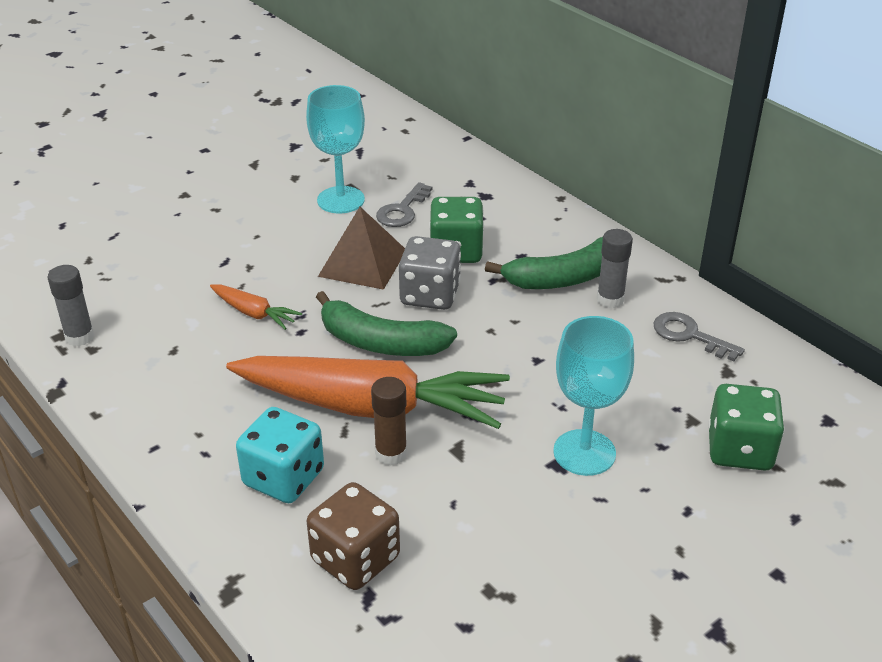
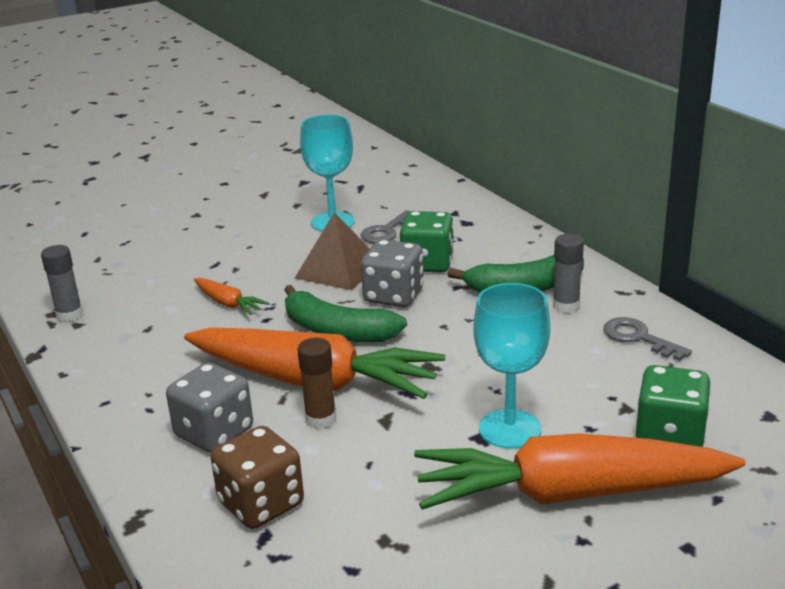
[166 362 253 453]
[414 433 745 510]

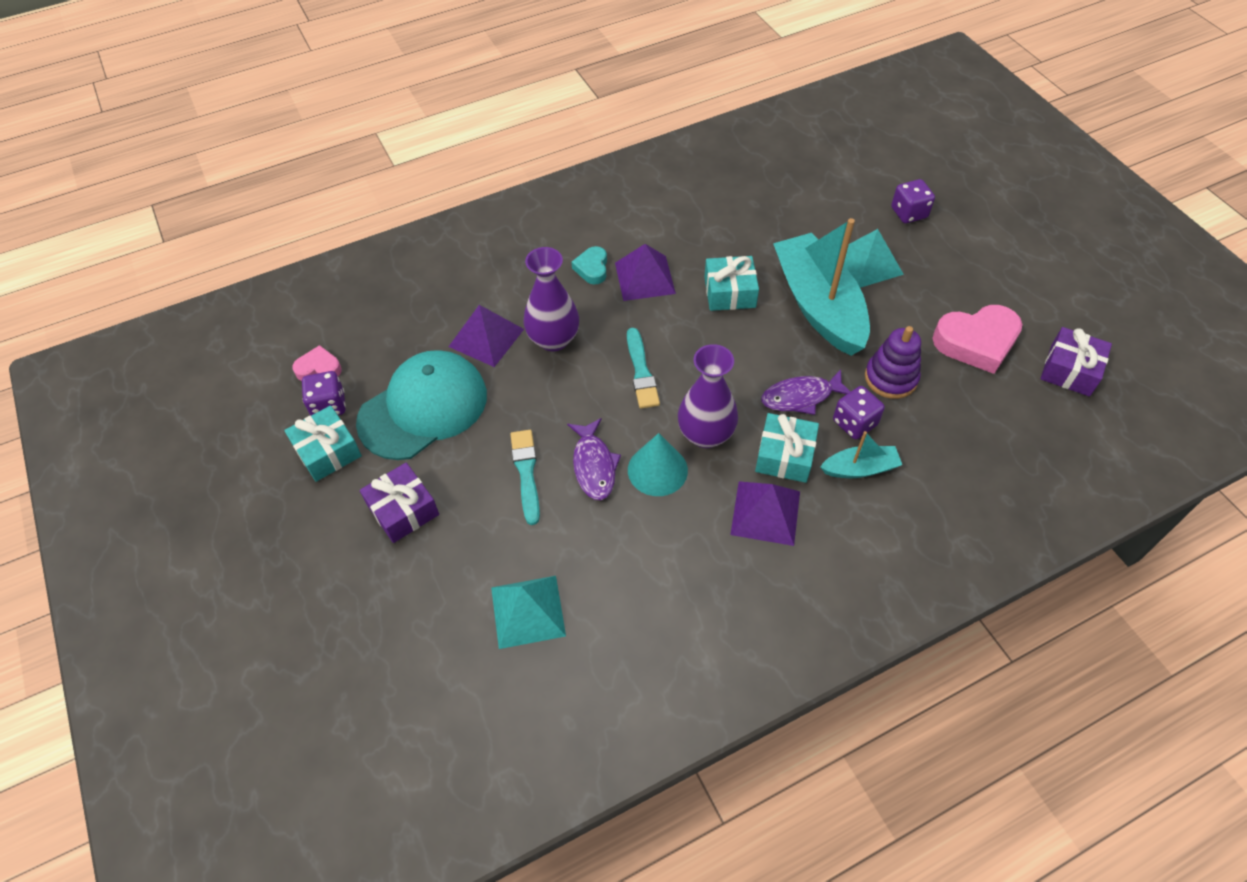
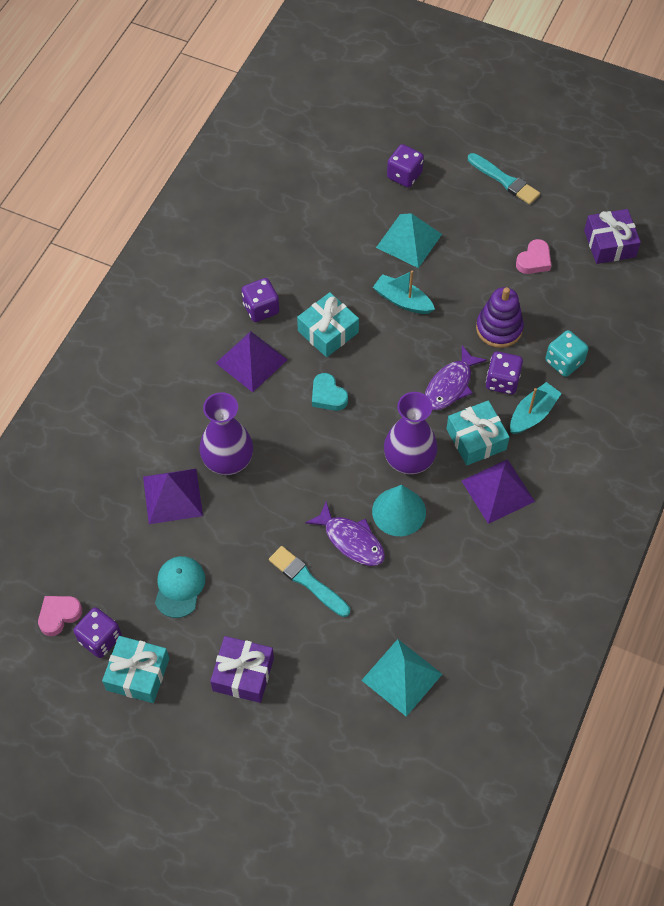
[155 556 205 618]
[242 278 279 322]
[312 373 348 411]
[373 270 435 314]
[468 153 540 205]
[516 239 551 274]
[545 330 589 377]

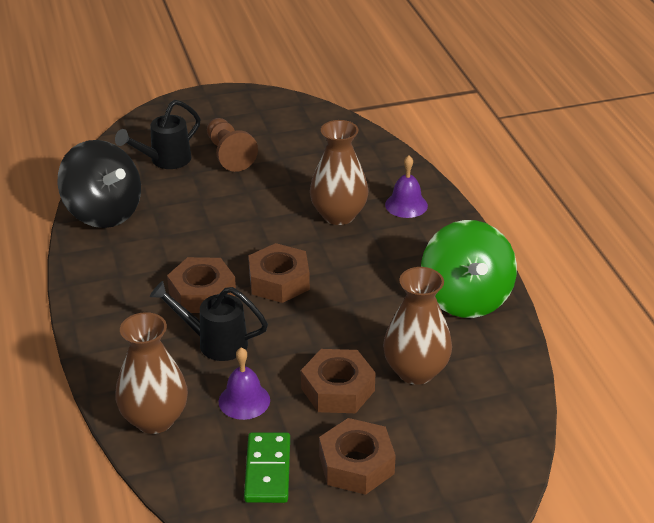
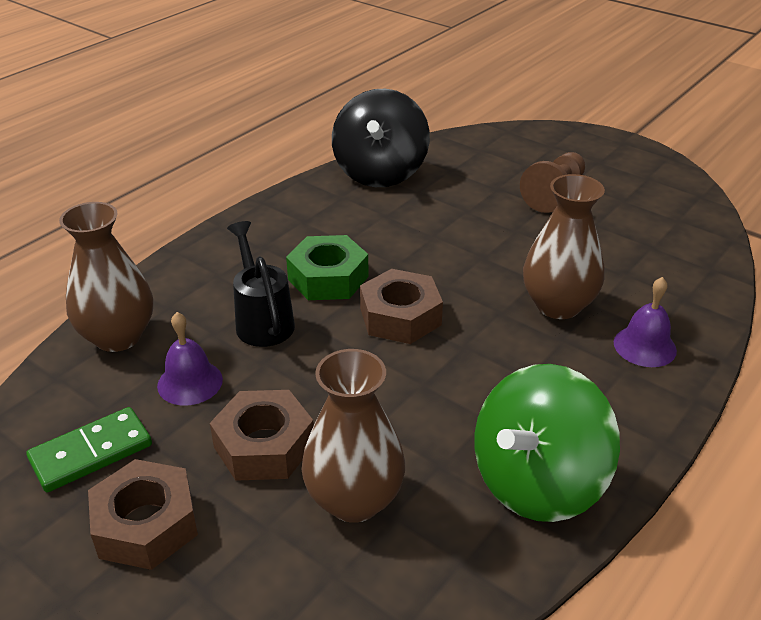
[286 235 369 300]
[115 100 201 169] (first image)

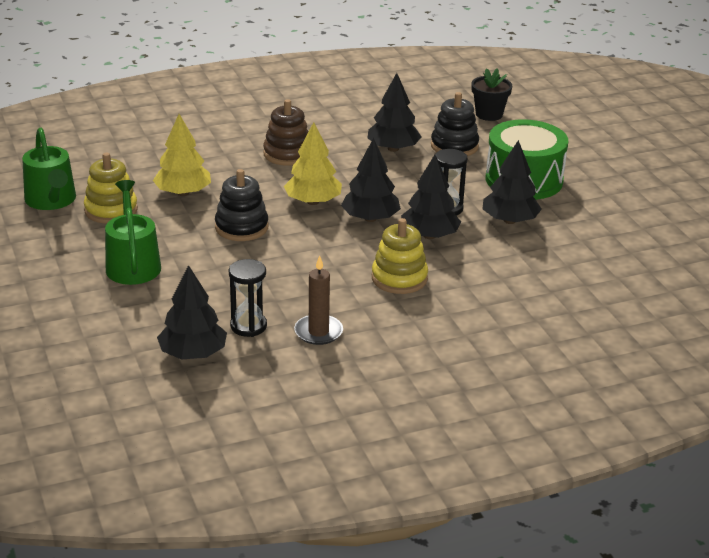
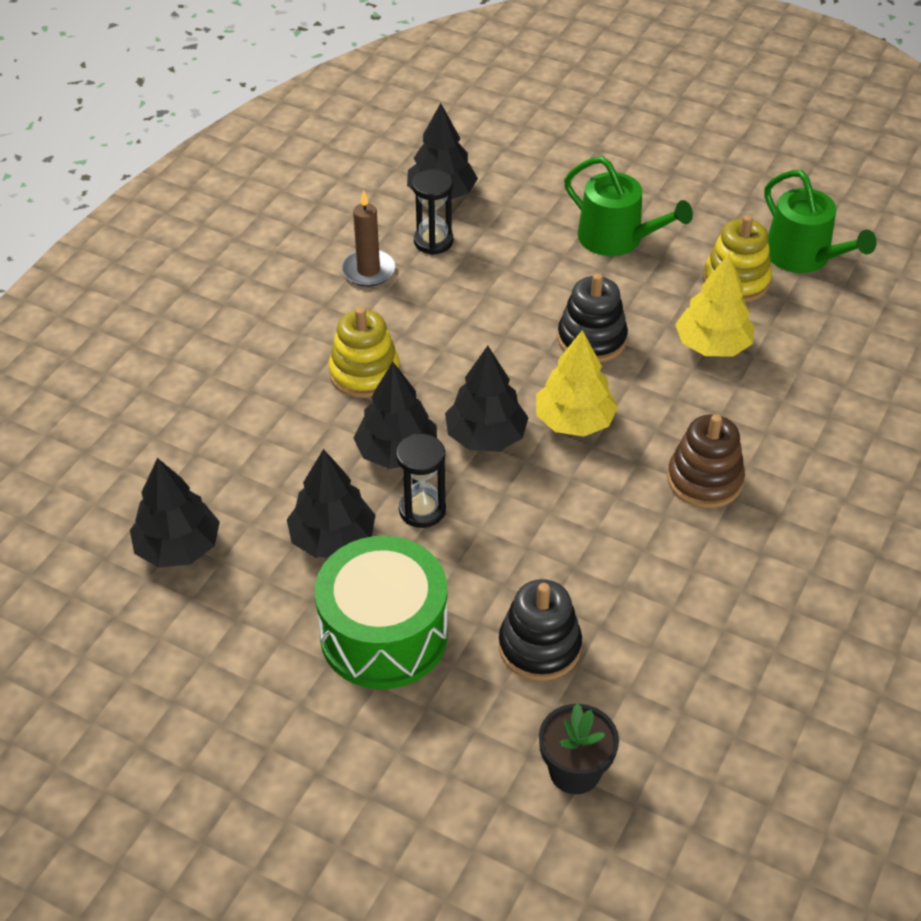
[130 458 220 568]
[764 170 877 273]

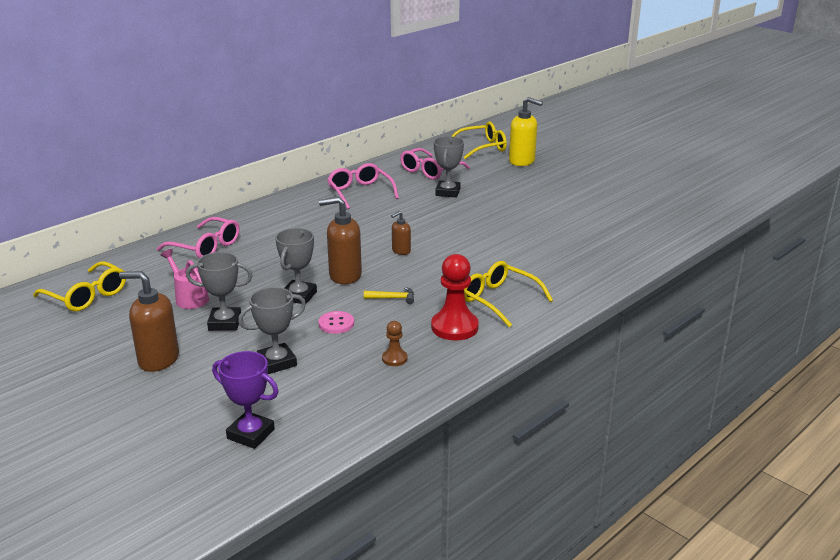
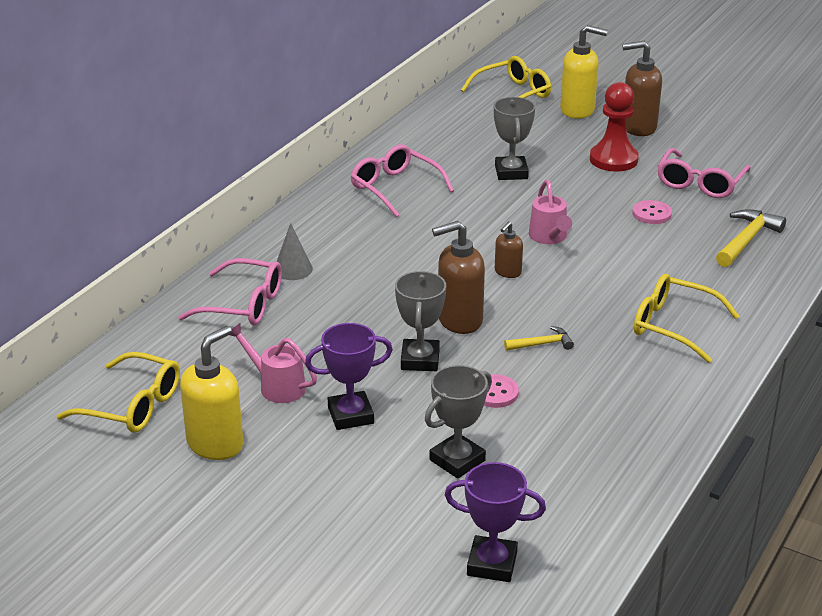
[180 326 243 460]
[277 223 313 280]
[305 323 393 430]
[529 180 572 244]
[590 82 639 172]
[622 41 662 136]
[632 200 672 224]
[657 148 751 198]
[716 209 786 267]
[382 321 407 366] (first image)

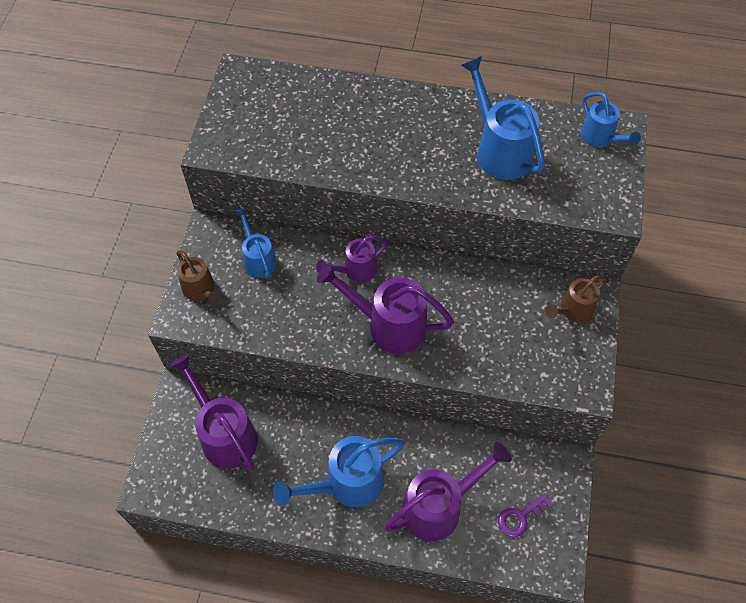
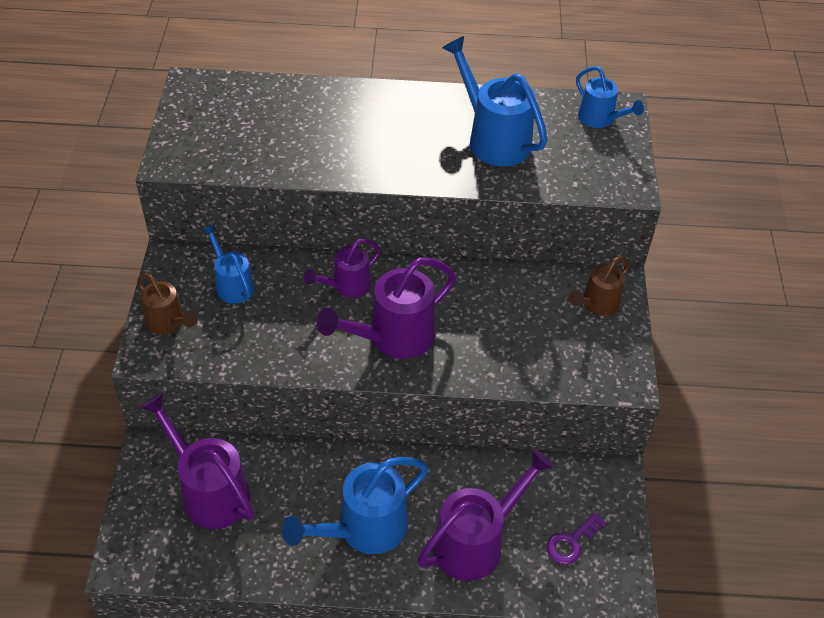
[317 258 456 359]

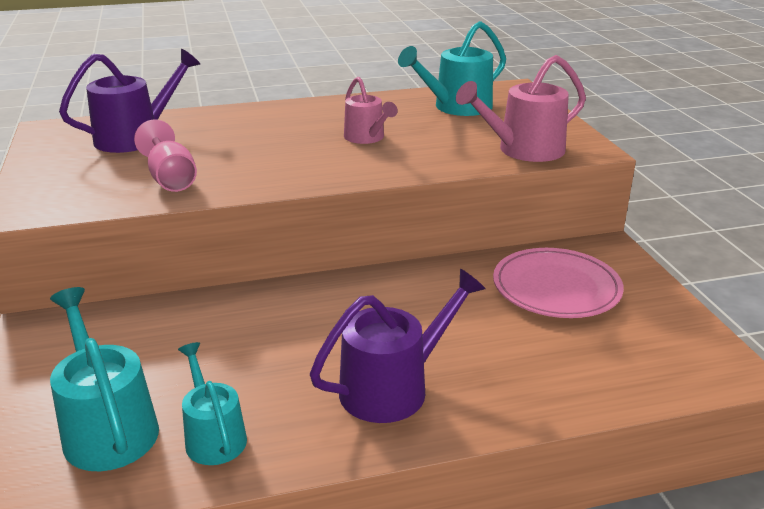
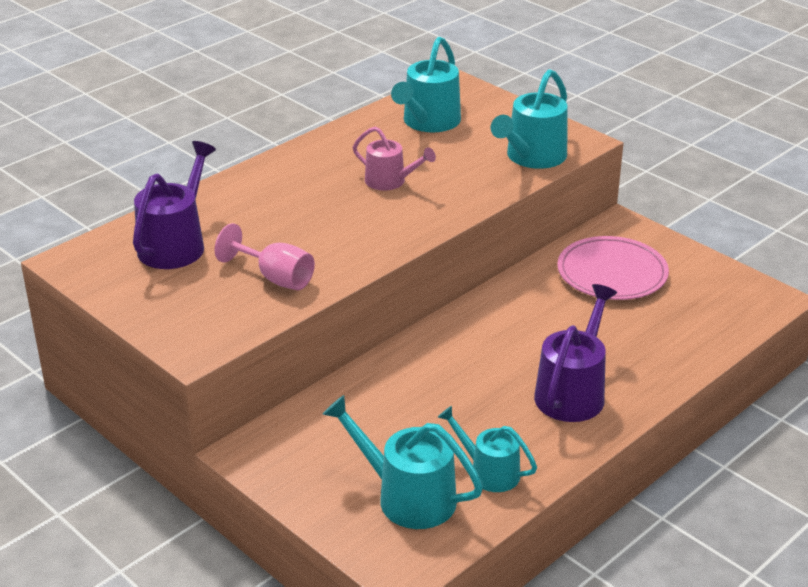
[491 69 567 169]

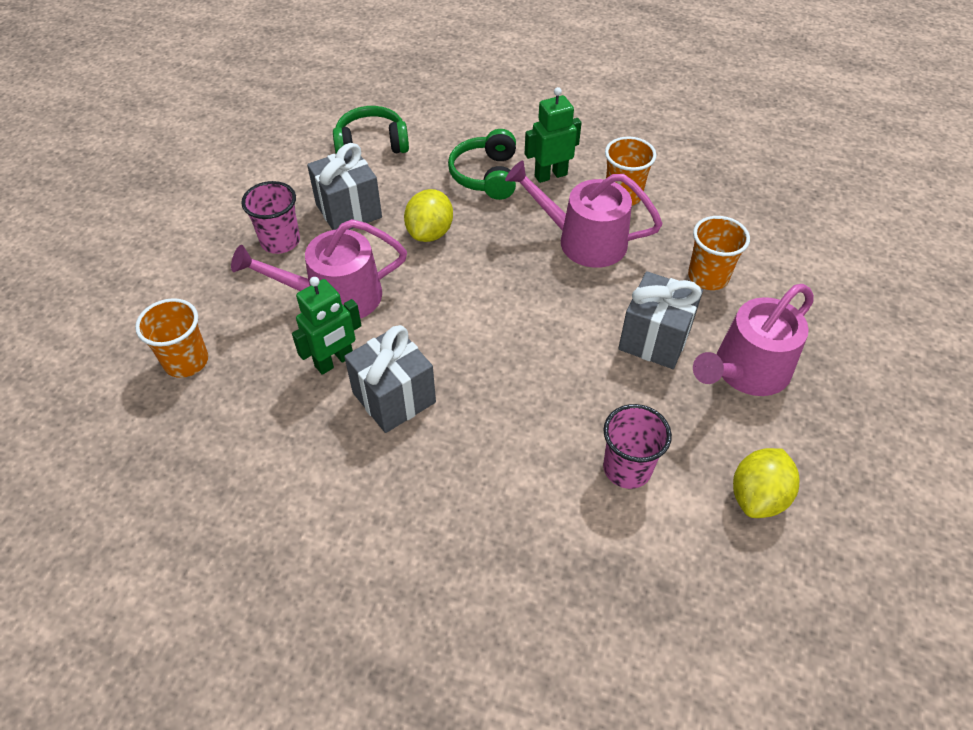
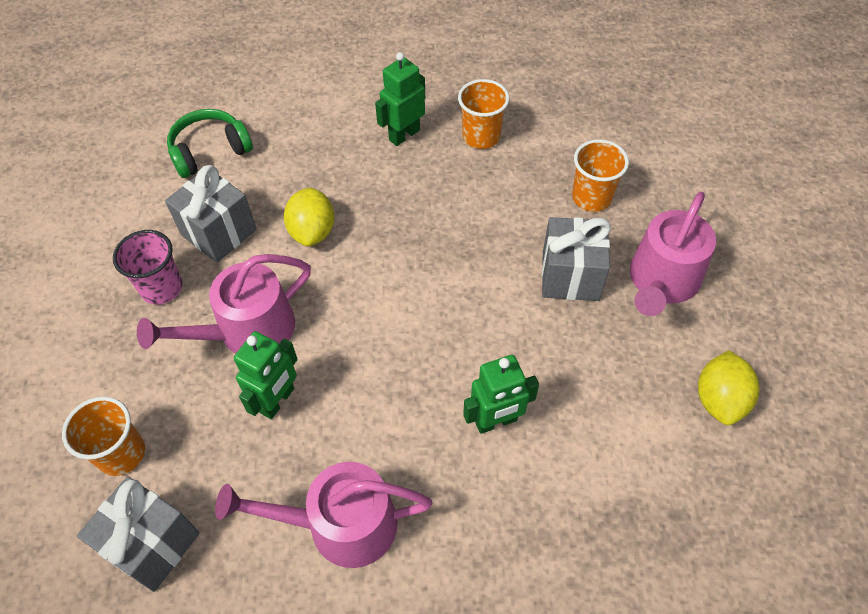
[77 476 200 592]
[215 462 432 568]
[463 355 539 434]
[448 129 516 200] (first image)
[603 404 672 489] (first image)

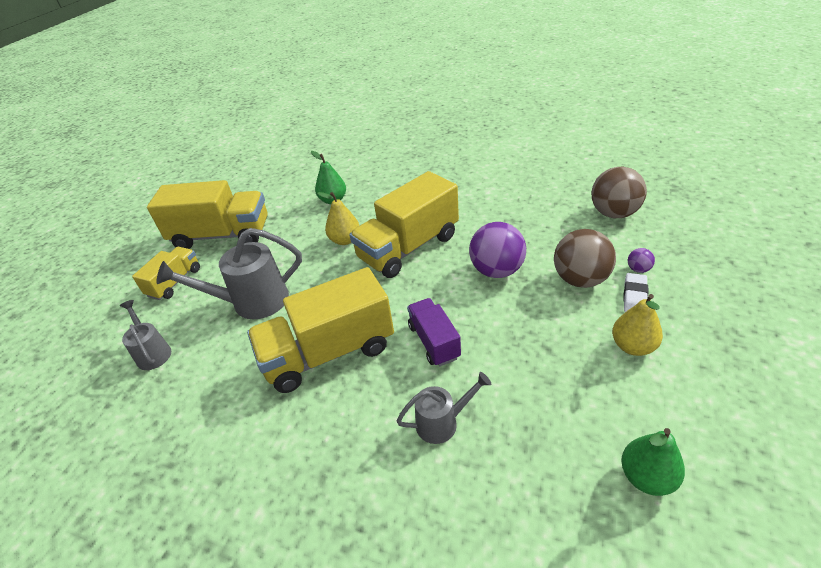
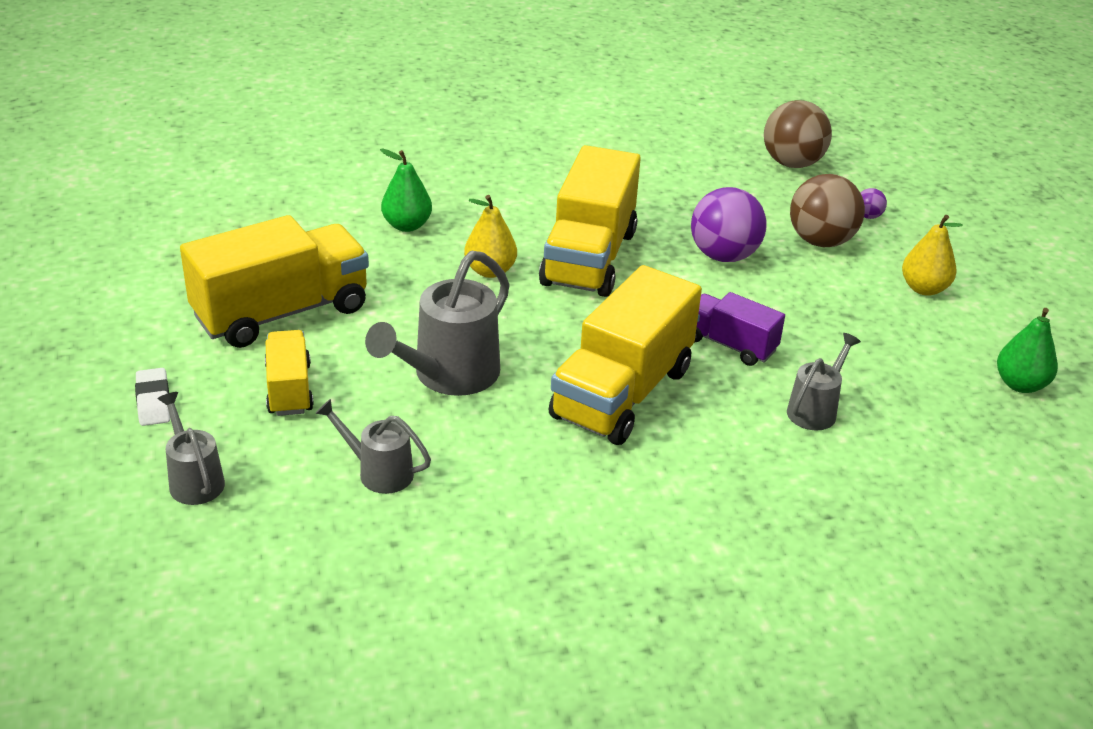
[135 368 170 426]
[157 392 225 505]

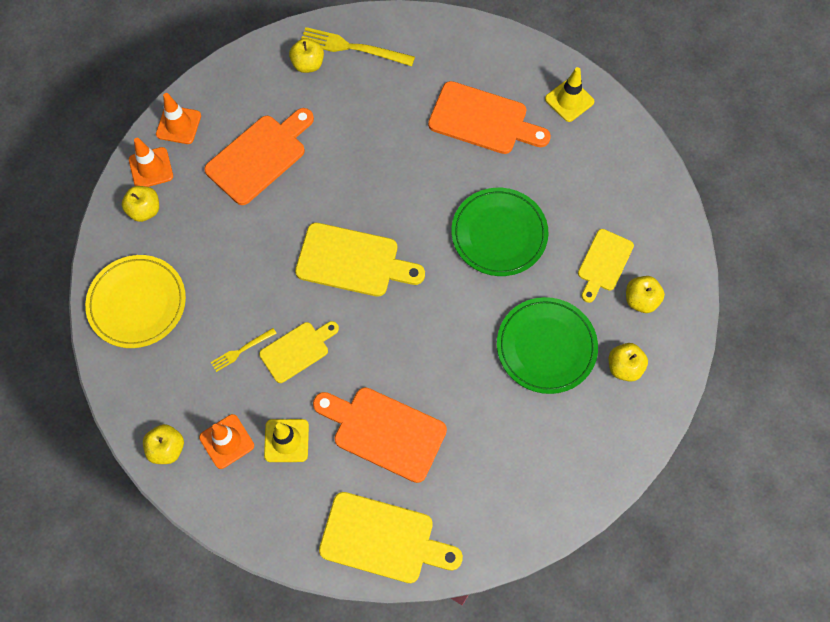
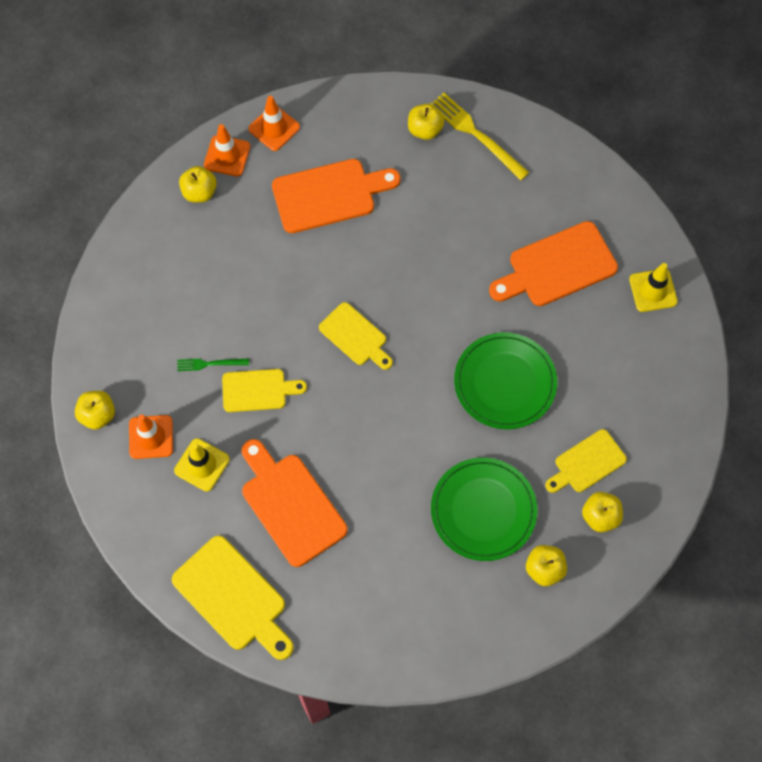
[177 358 249 371]
[319 302 393 370]
[489 221 618 306]
[85 255 186 348] (first image)

